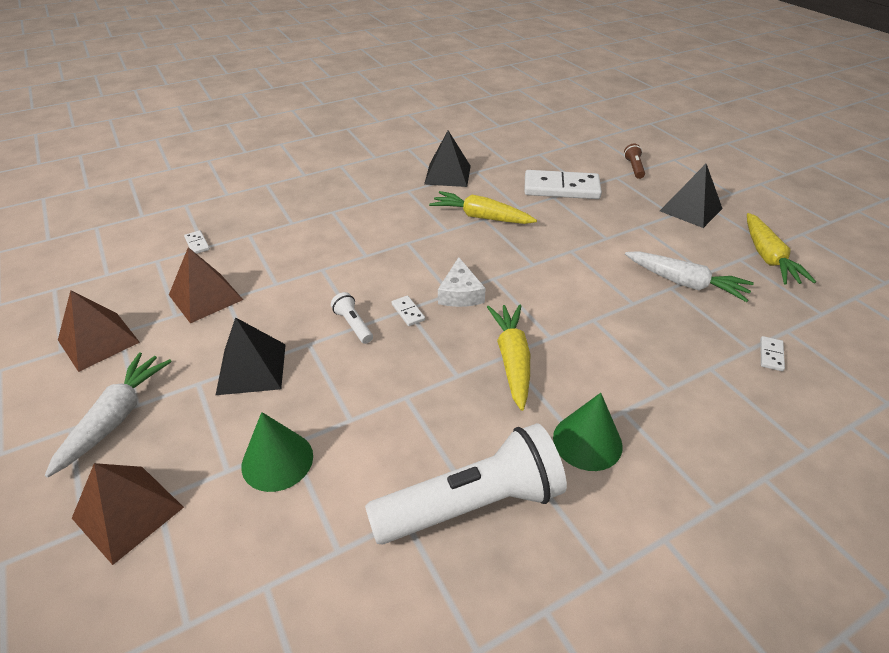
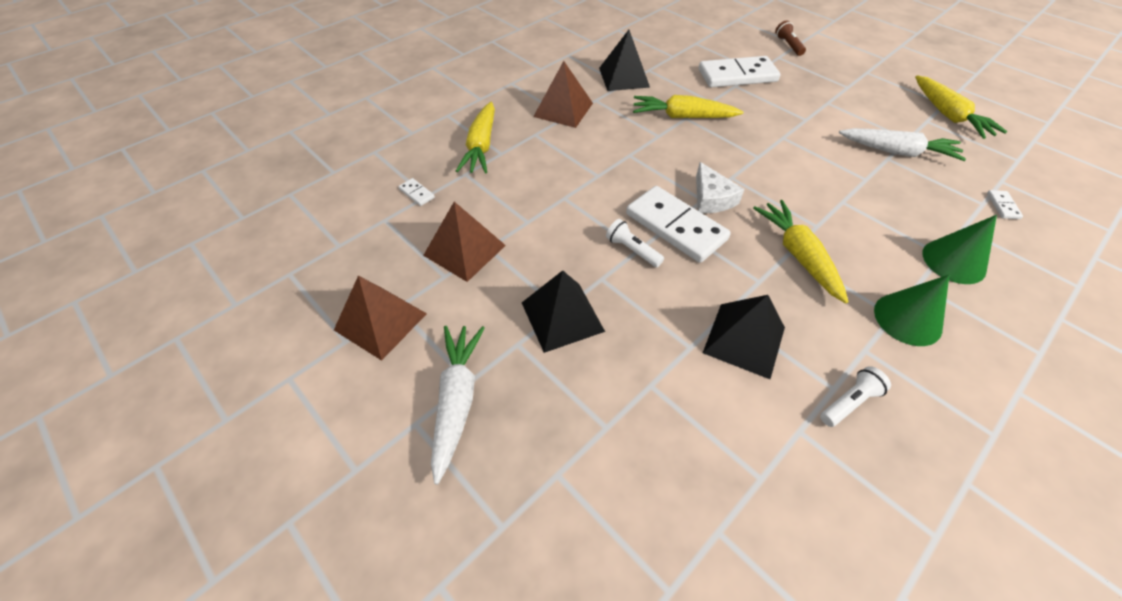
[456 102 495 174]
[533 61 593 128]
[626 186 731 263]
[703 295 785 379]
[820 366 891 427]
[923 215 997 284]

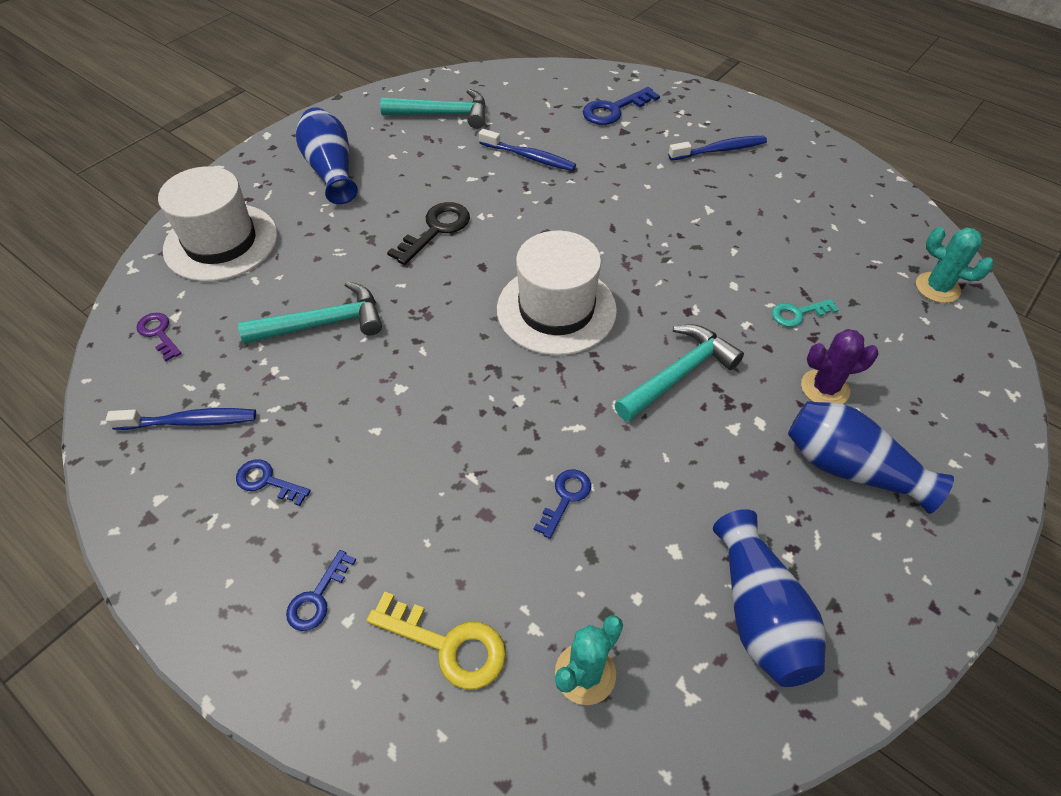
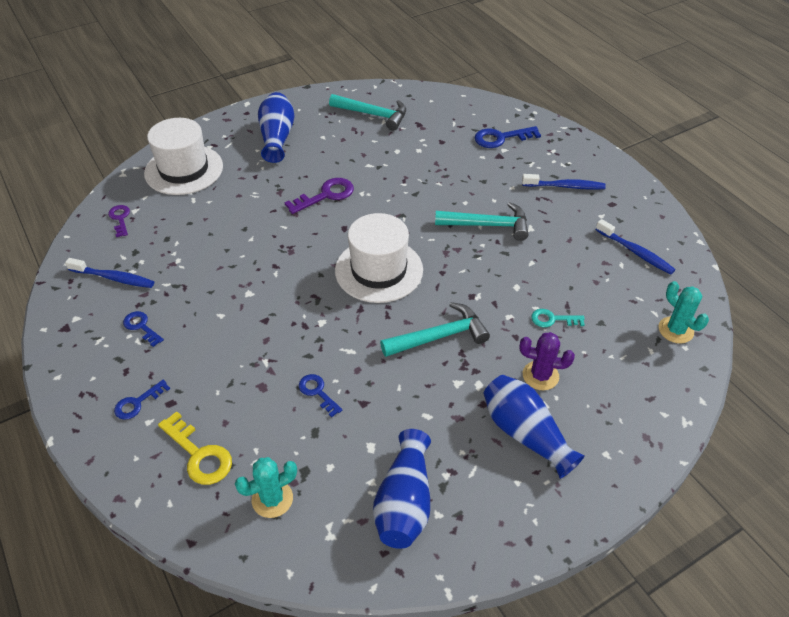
[284 178 354 214]
[299 374 343 417]
[435 202 529 241]
[595 219 676 274]

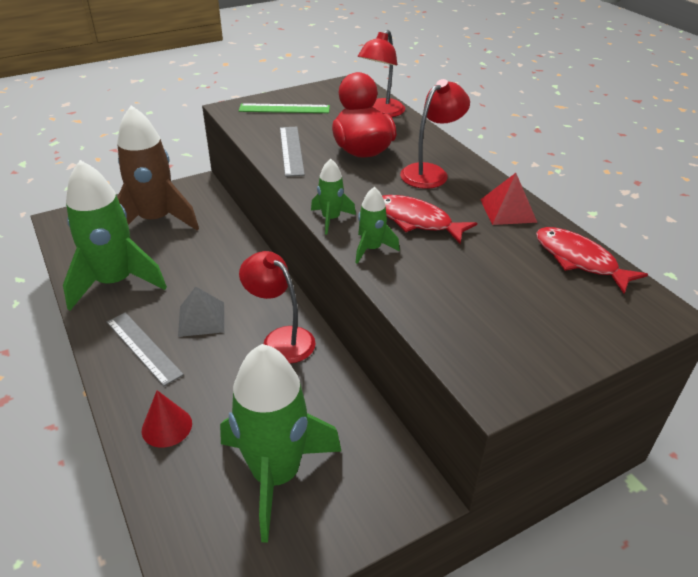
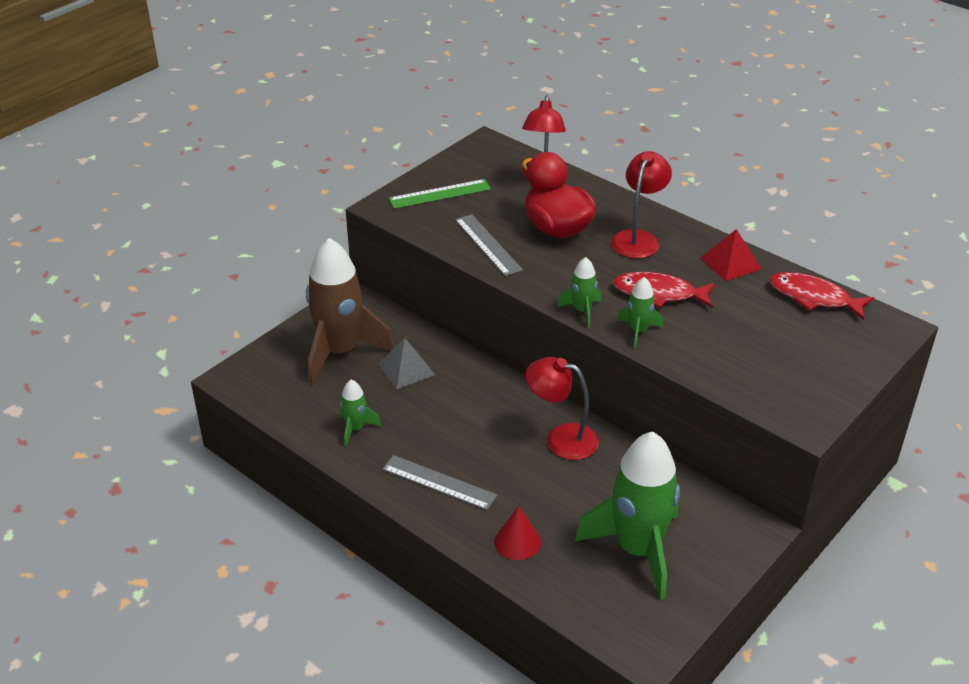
[340 379 381 447]
[378 338 435 389]

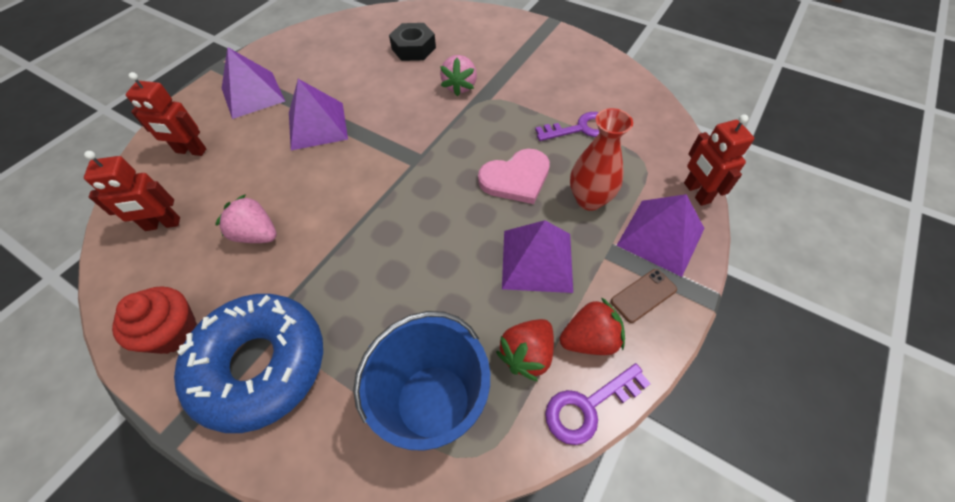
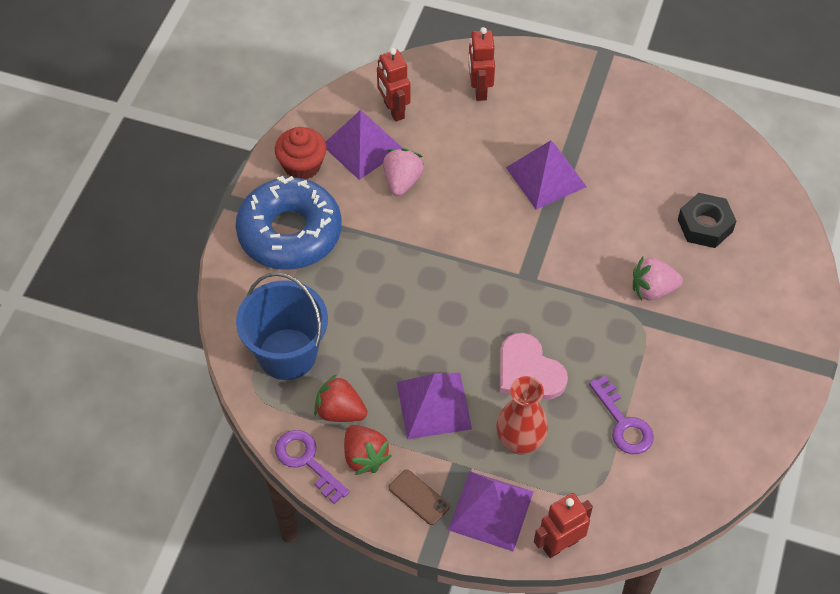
[325 110 402 180]

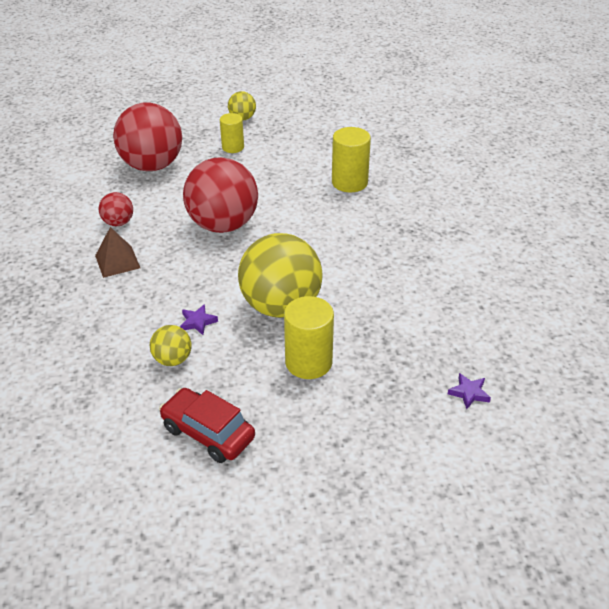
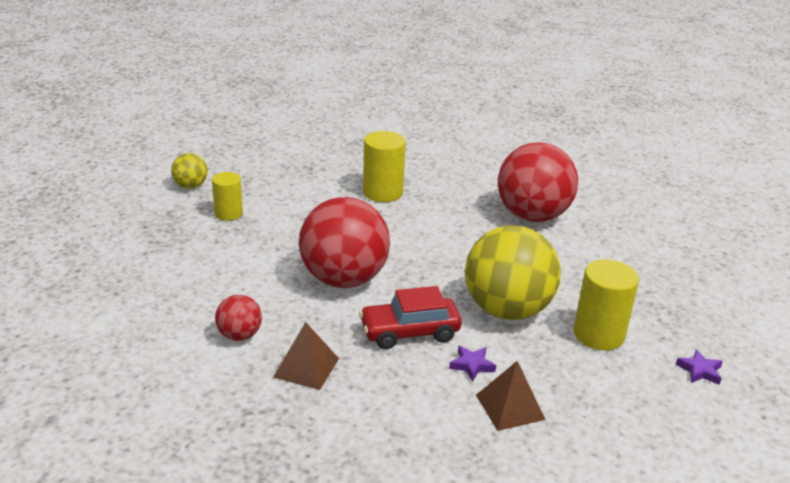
[359 286 462 349]
[476 361 546 431]
[498 142 578 222]
[675 349 723 385]

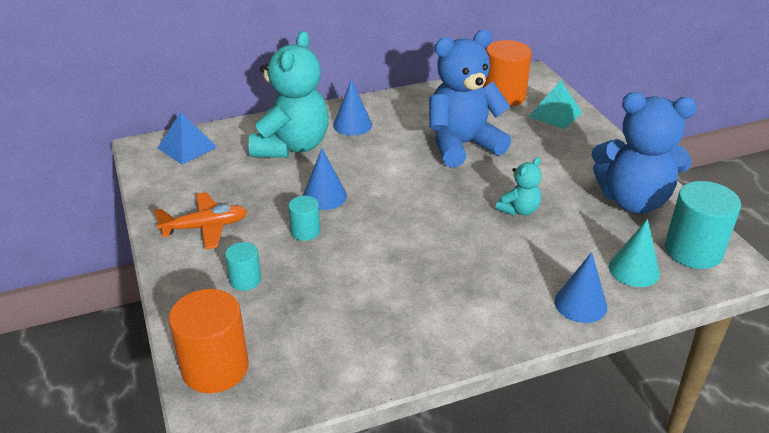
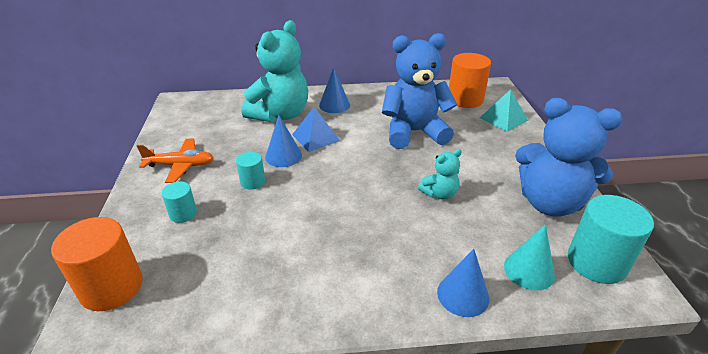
[292 107 340 152]

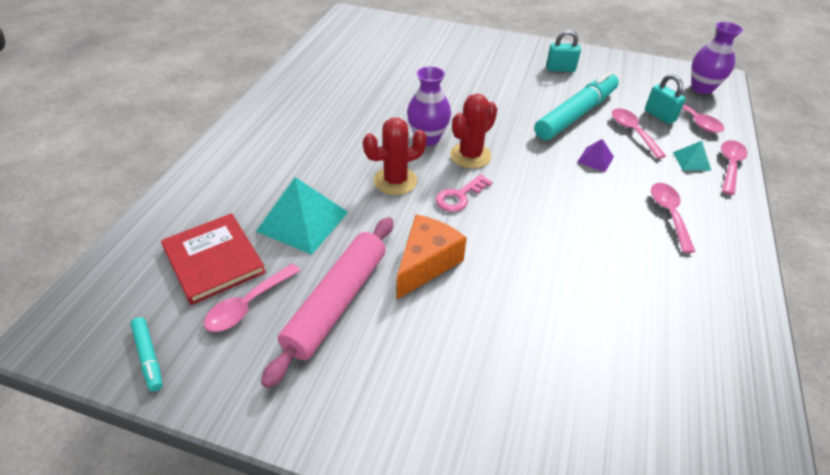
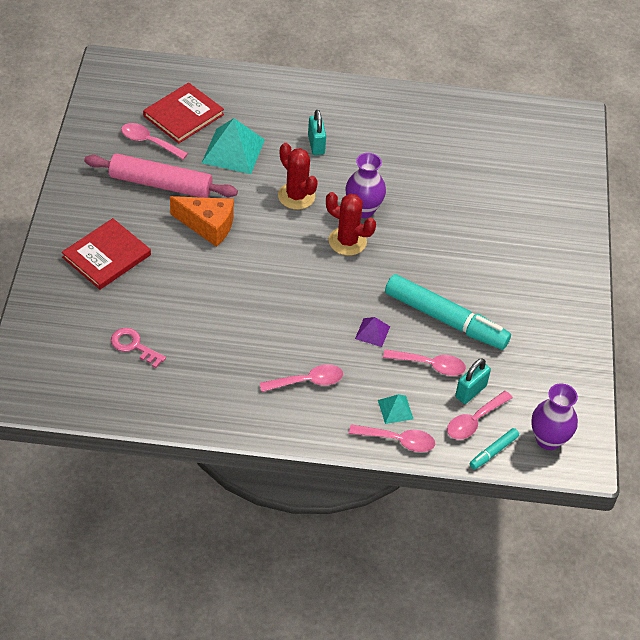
[62 218 151 289]
[111 328 166 368]
[308 110 326 155]
[383 349 466 376]
[470 428 519 470]

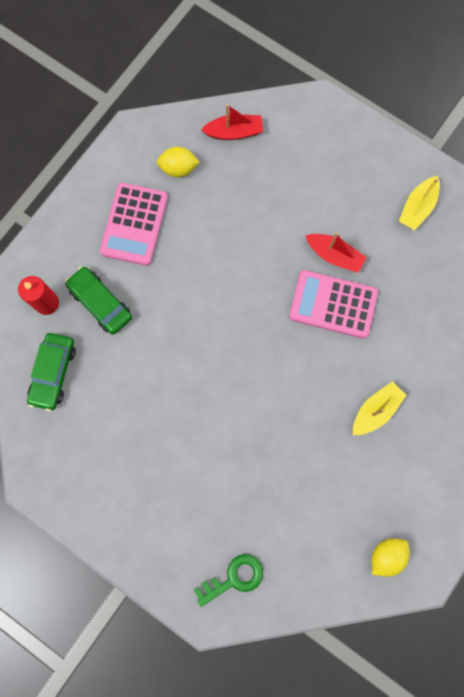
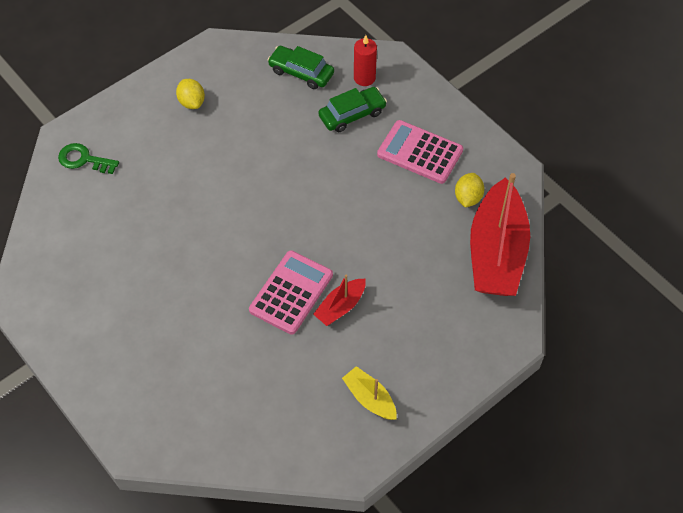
[58 143 119 174]
[176 79 205 109]
[470 173 530 296]
[353 381 406 435] (first image)

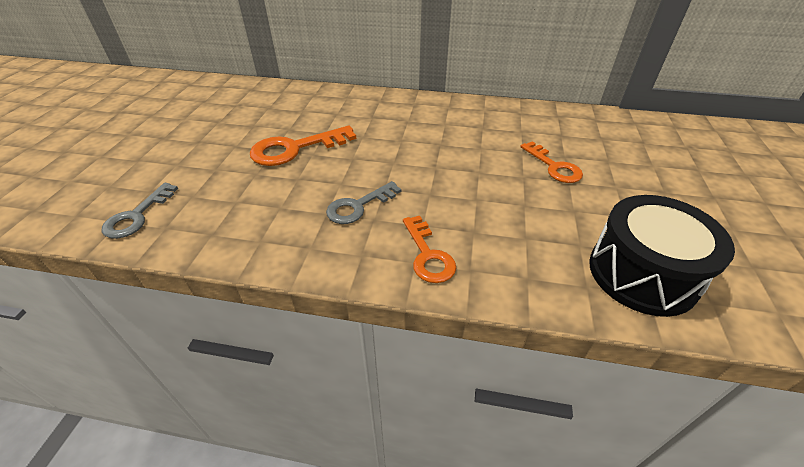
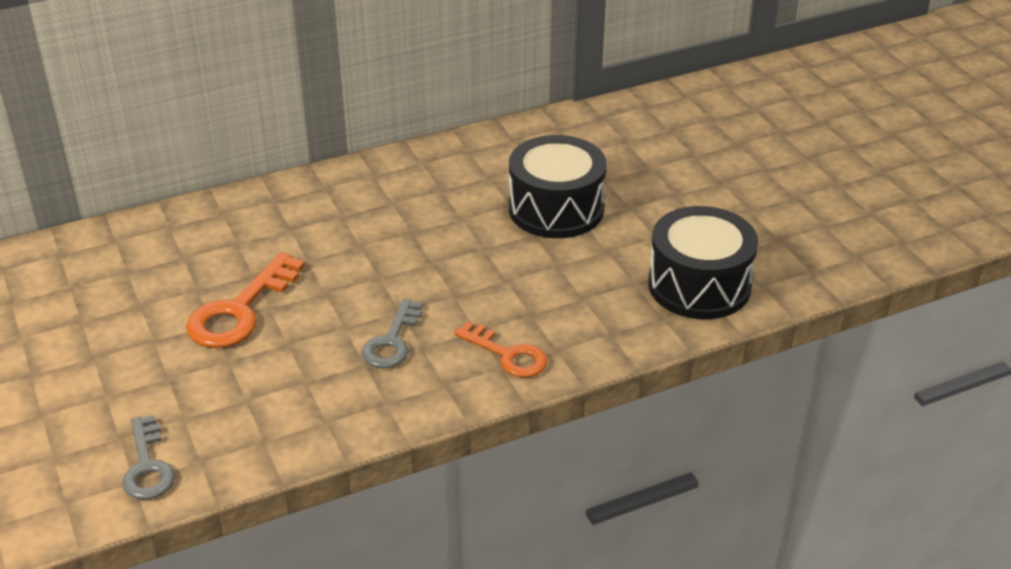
[509 135 607 238]

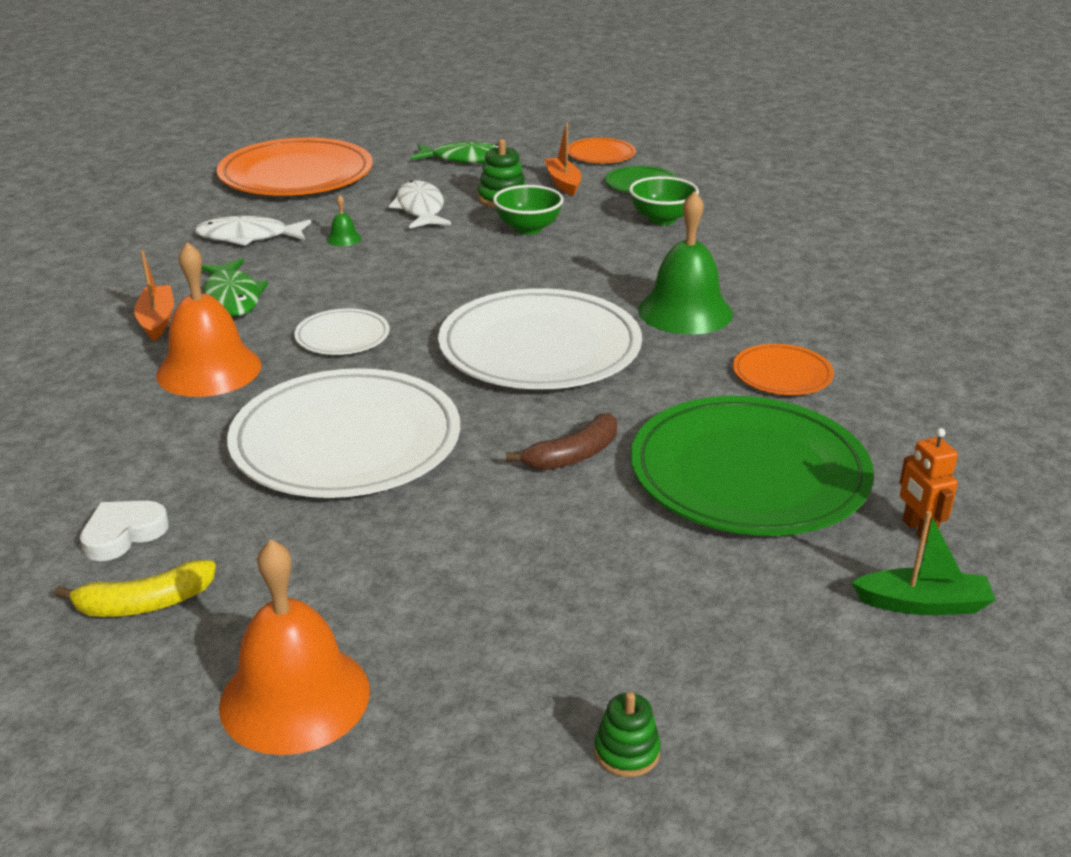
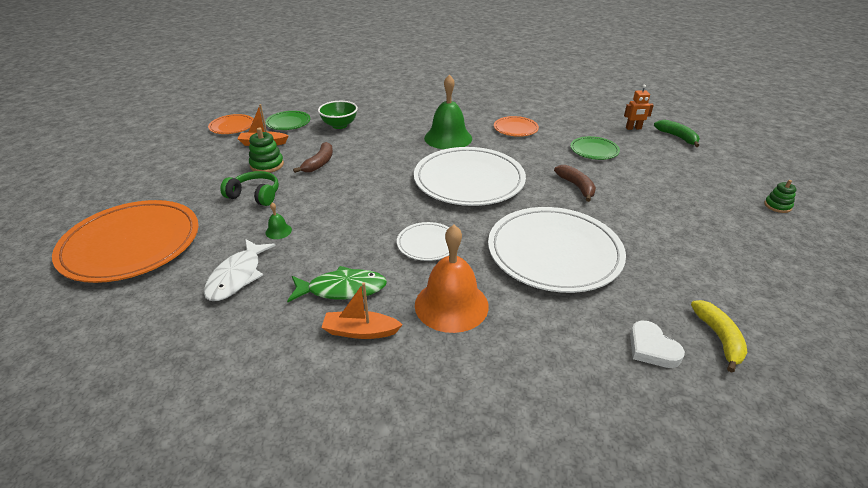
[220 171 279 206]
[293 142 333 173]
[570 136 620 160]
[654 120 700 147]
[219 539 370 755] (first image)
[411 142 498 163] (first image)

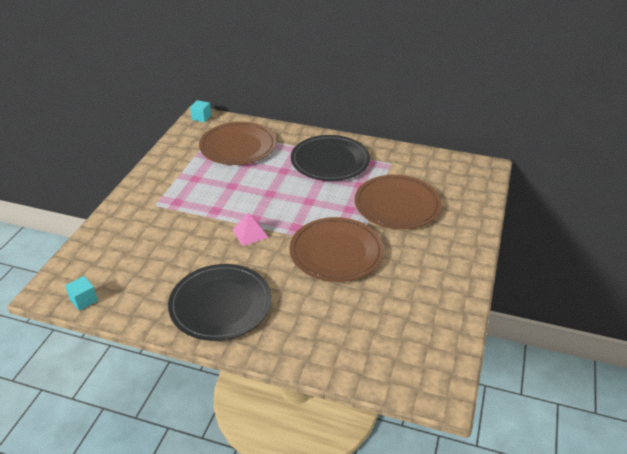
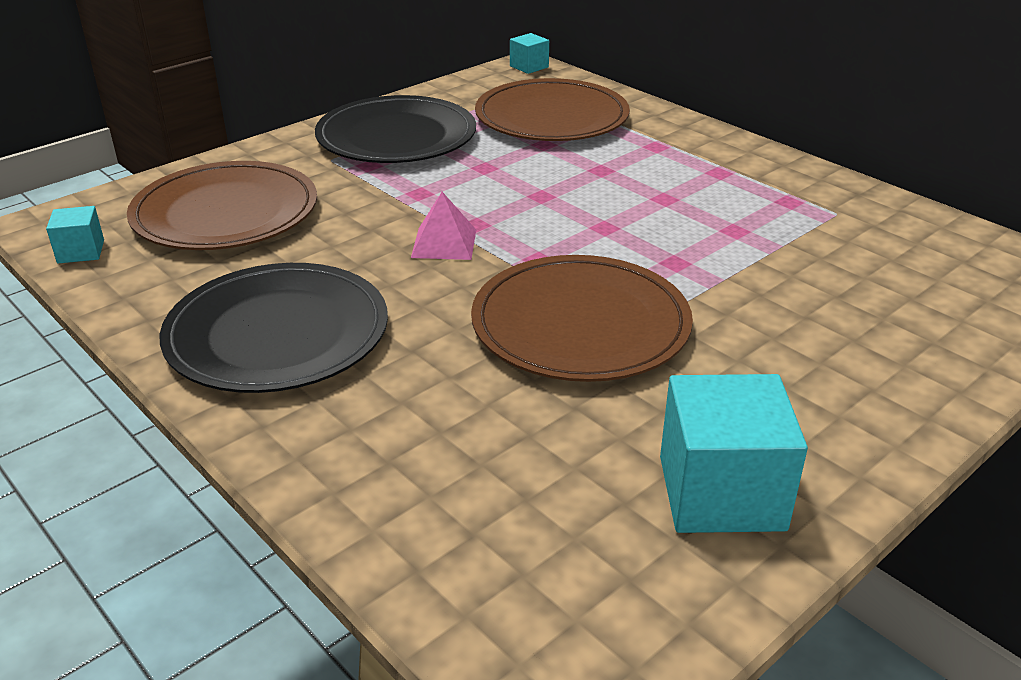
[127 161 317 250]
[315 95 476 163]
[660 374 808 533]

